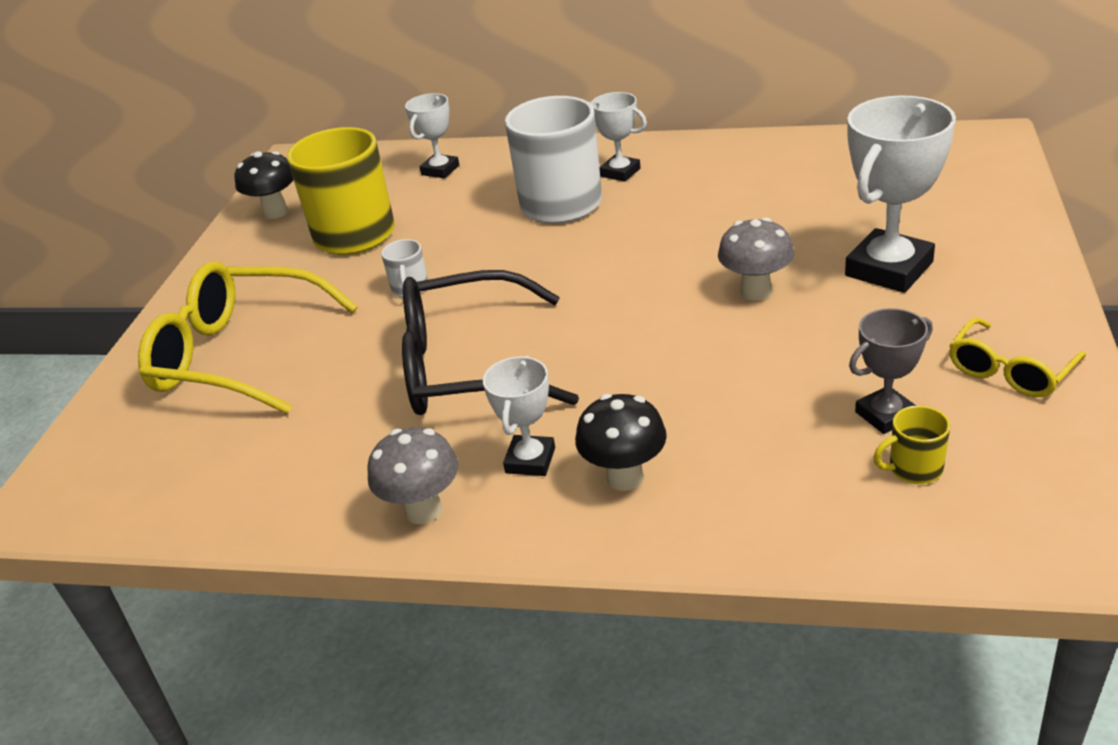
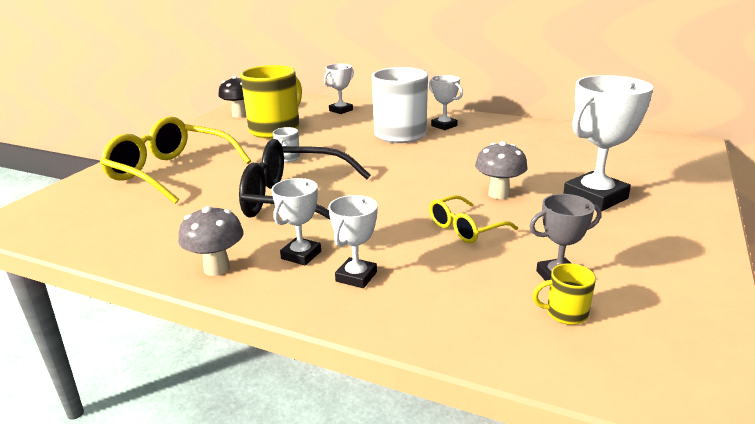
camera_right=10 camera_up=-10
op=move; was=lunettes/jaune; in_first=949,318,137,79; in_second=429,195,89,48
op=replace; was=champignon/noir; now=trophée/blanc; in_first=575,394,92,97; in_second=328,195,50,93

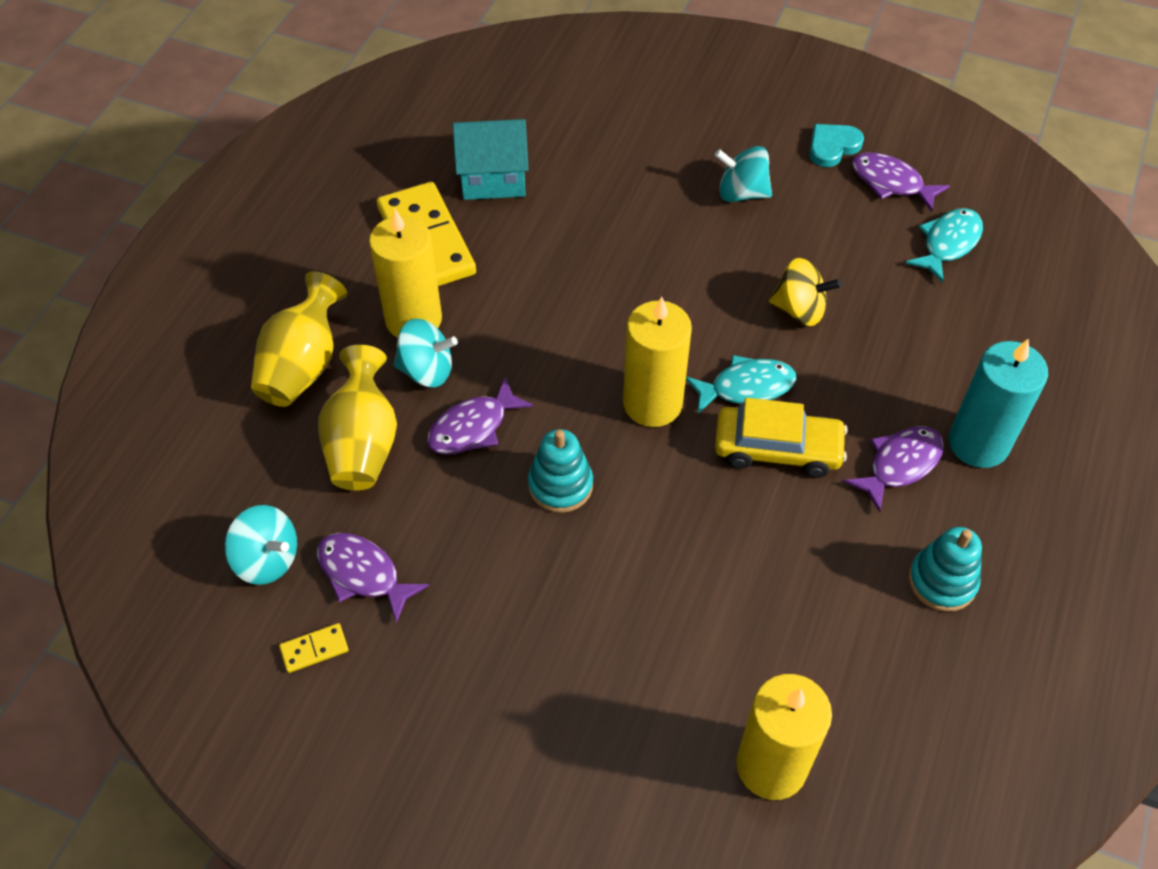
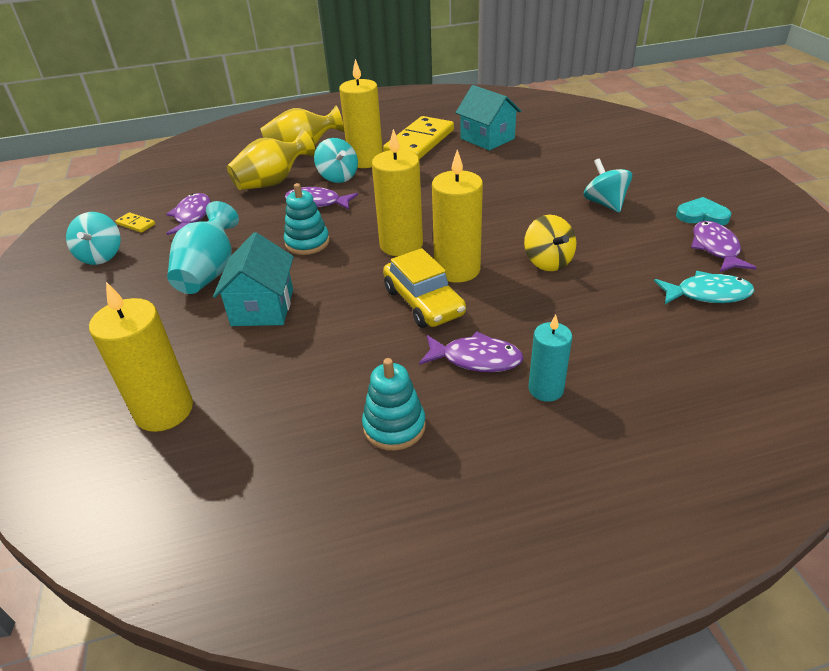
camera_right=55 camera_up=-15
op=resize; was=bougie/turquoise; in_first=949,338,99,130; in_second=528,314,44,88; ratio=0.61
op=replace; was=poisson/turquoise; now=bougie/jaune; in_first=686,355,110,59; in_second=432,150,51,133
op=move; was=toupie/turquoise; in_first=225,505,72,80; in_second=66,212,55,53
op=insert; now=vase/turquoise; in_second=167,201,72,93
op=insert; now=maison/turquoise; in_second=213,232,81,94

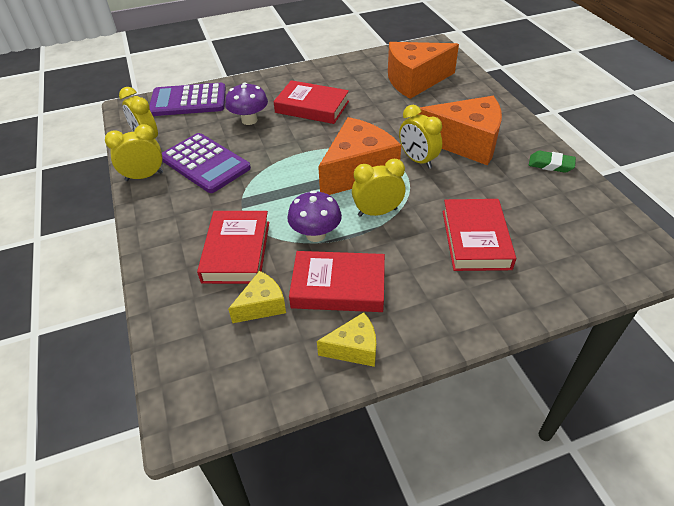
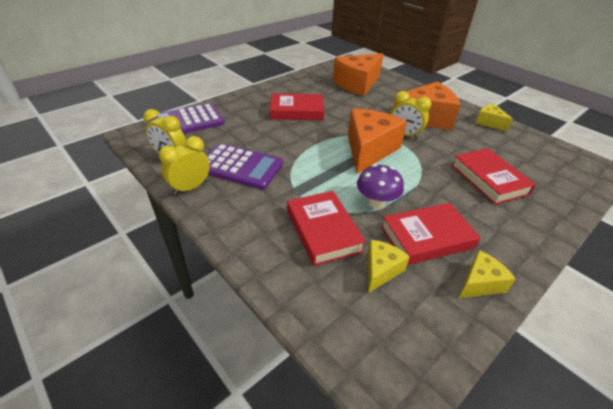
camera_right=-25 camera_up=-5
op=delete; was=champignon/violet; in_first=225,82,43,43
op=replace; was=gomme/vert; now=fromage/jaune; in_first=529,151,47,22; in_second=476,104,37,28
op=delete; was=réveil/jaune; in_first=352,159,53,58

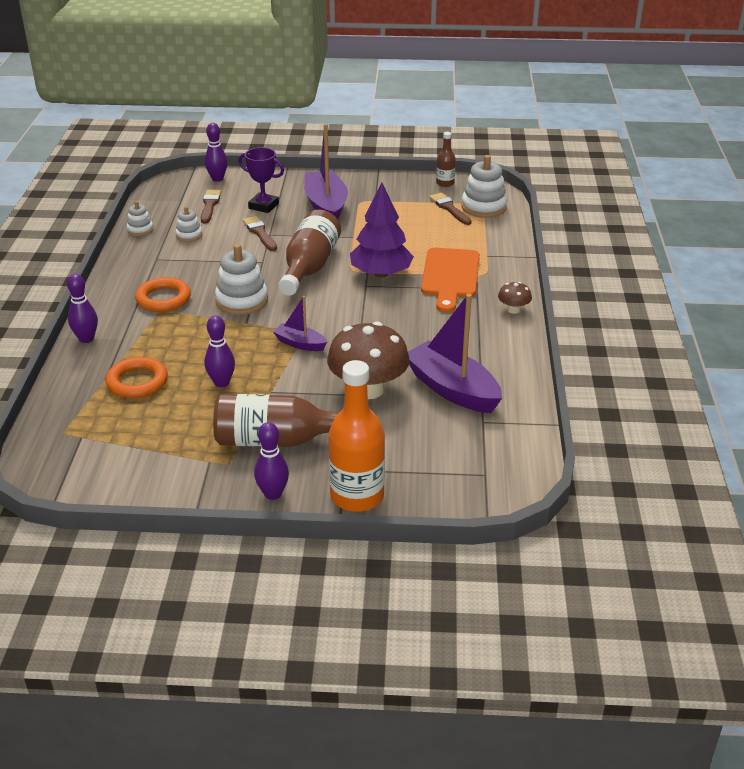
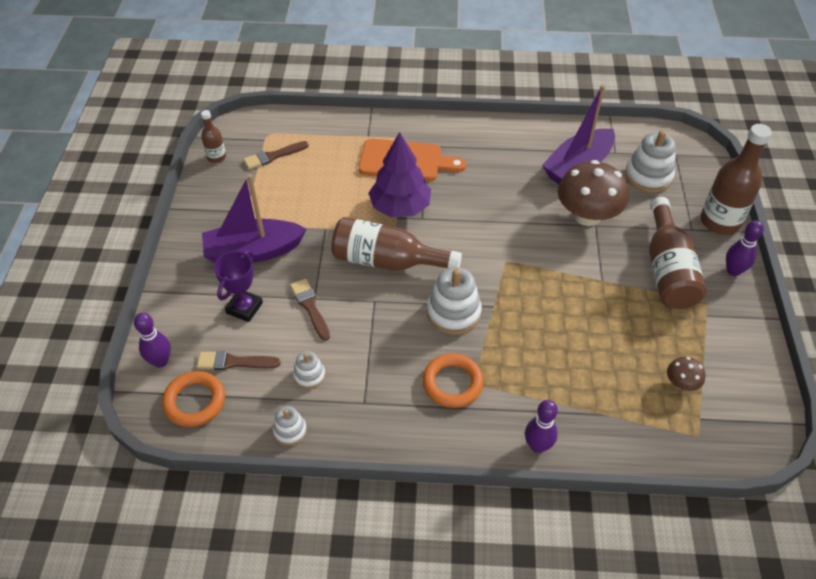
camera_right=-90 camera_up=15
op=move; was=jouet à empiler/blanc; in_first=461,155,46,63; in_second=625,130,51,63
op=rotate; was=pinceau/marron; in_first=243,216,34,35; in_second=290,279,40,62; clockwise=90
op=move; was=champignon/marron; in_first=498,282,34,32; in_second=667,357,39,34
op=delete; was=bateau/violet; in_first=273,296,54,55
op=delete; was=quille/violet; in_first=204,315,31,72
op=move; was=anneau/orange; in_first=106,357,62,41; in_second=162,371,63,56
op=recolor; was=bouteille/orange; now=bouteille/marron; in_first=328,360,57,152; in_second=701,124,71,111

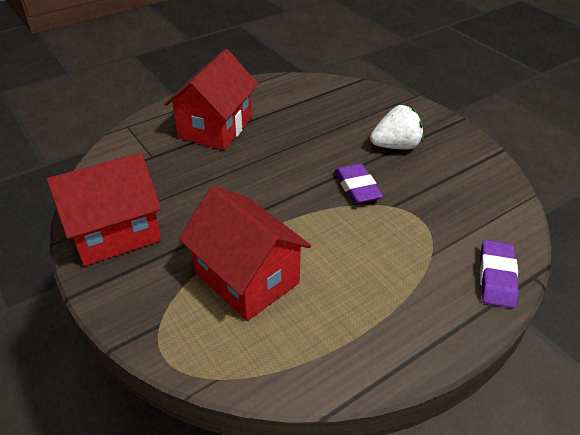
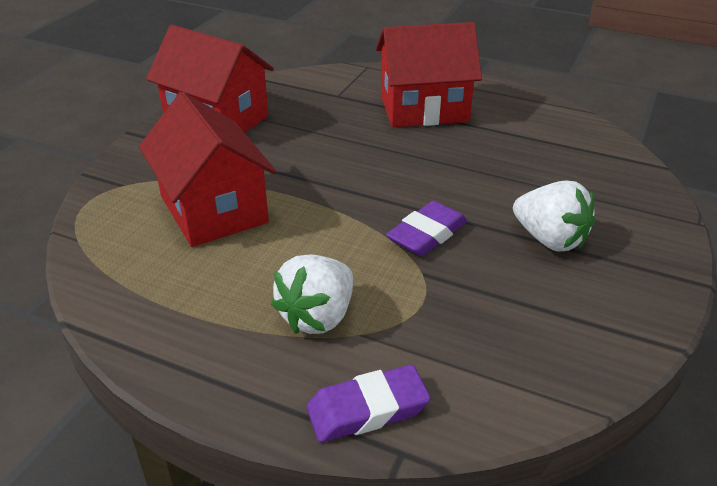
camera_right=60 camera_up=-5
op=rotate; was=maison/rouge; in_first=179,186,132,135; in_second=139,92,138,155; clockwise=-45
op=insert; now=fraise/blanc; in_second=271,254,82,80

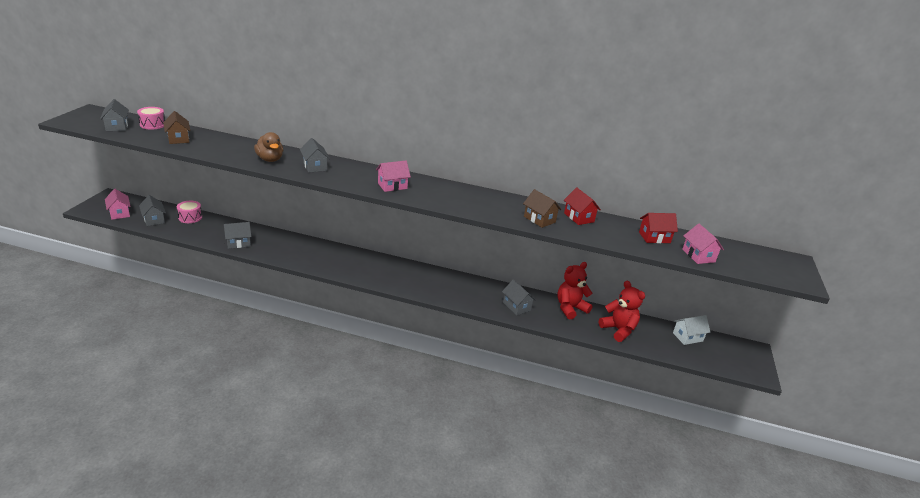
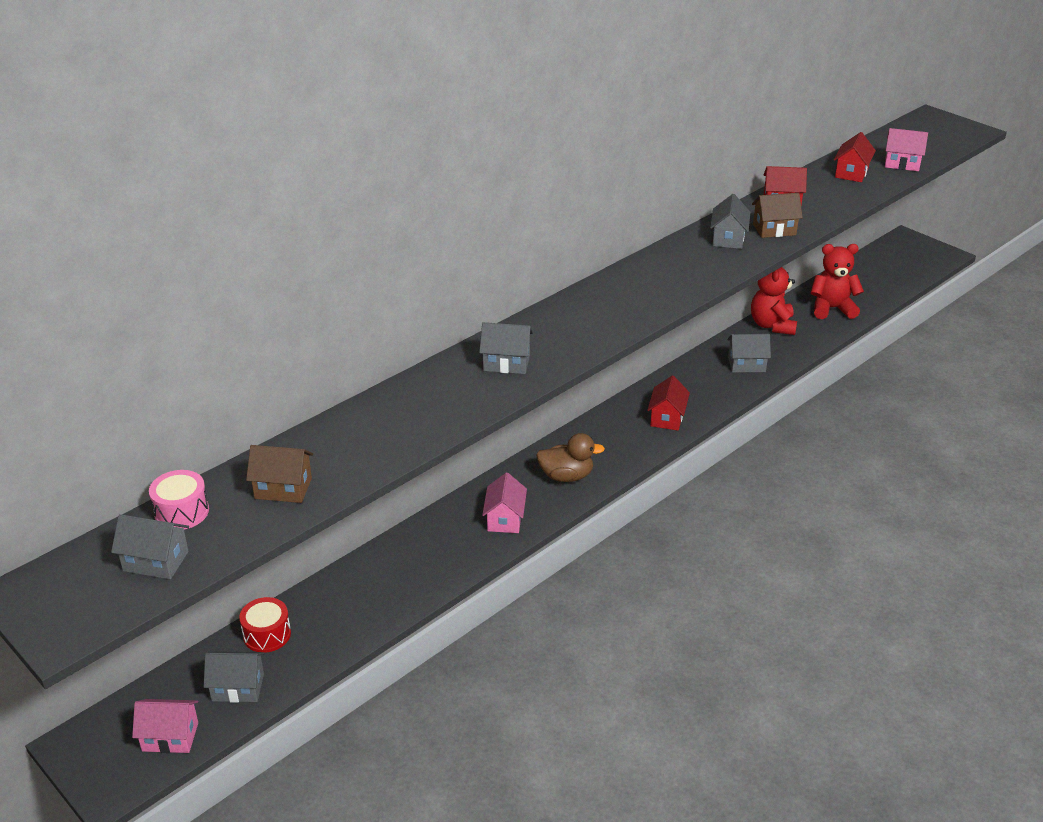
camera_right=-55 camera_up=5
op=move; was=canard/marron; in_first=254,132,29,30; in_second=536,433,69,49
op=move; was=maison/rose; in_first=376,161,35,31; in_second=482,472,45,61
op=recolor; was=tambour/rose; now=tambour/rouge; in_first=177,201,25,22; in_second=239,597,52,56
op=move; was=maison/gris; in_first=224,222,27,27; in_second=710,194,41,55
op=delete; was=maison/blanc; in_first=673,315,37,30
op=insert; now=maison/rouge; in_second=647,375,43,56

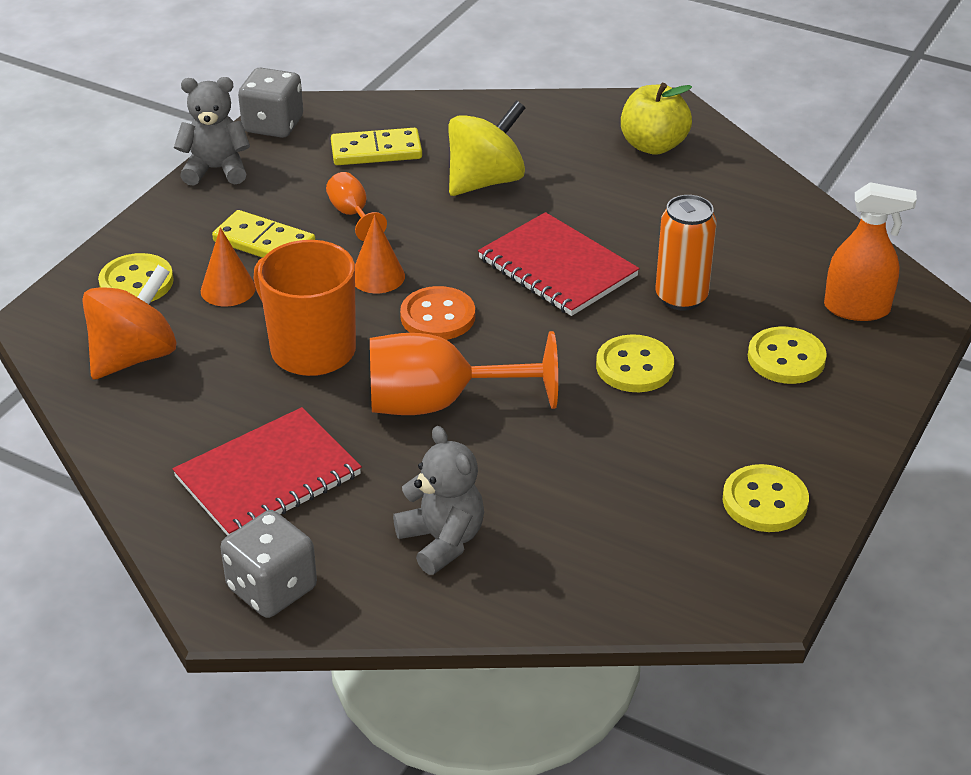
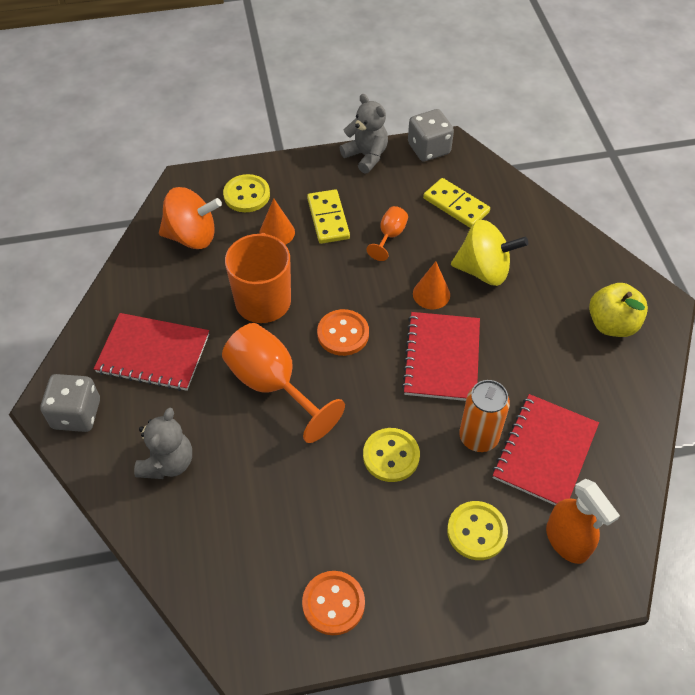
camera_right=50 camera_up=15
op=move; was=cône/orange; in_first=355,215,50,78; in_second=413,261,37,48
op=recolor; was=bouton/jaune; now=bouton/orange; in_first=723,464,86,68; in_second=302,571,63,64
op=insert; now=carnet/rouge; in_second=493,394,106,111

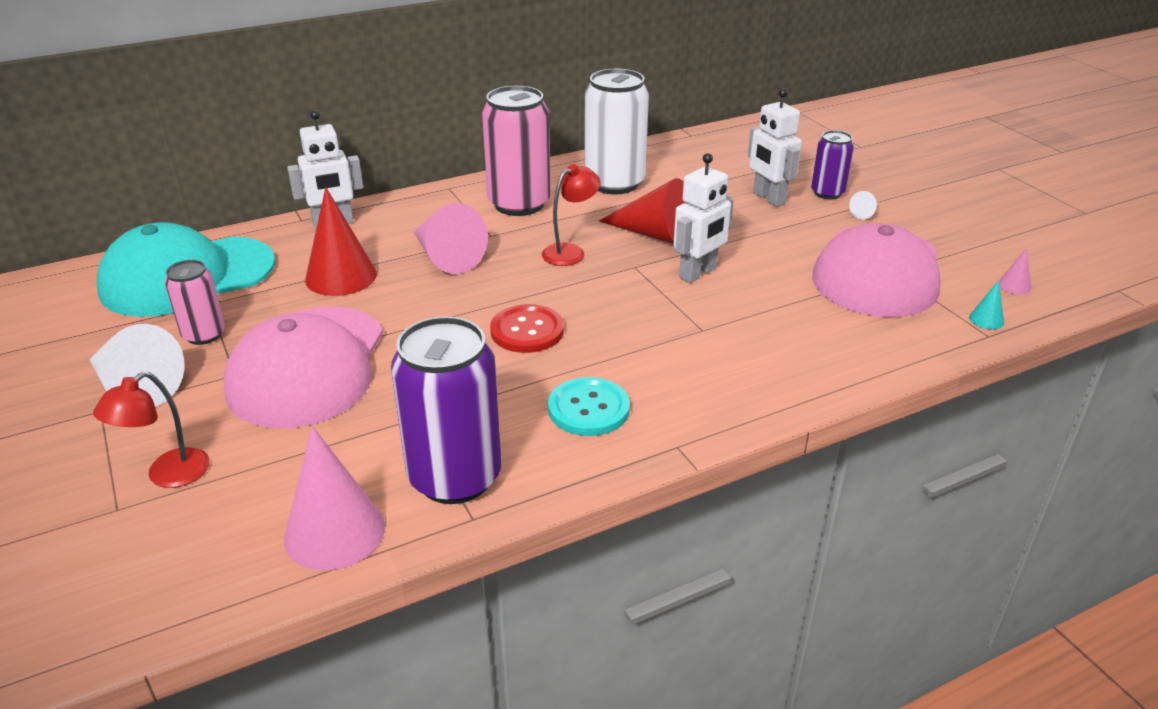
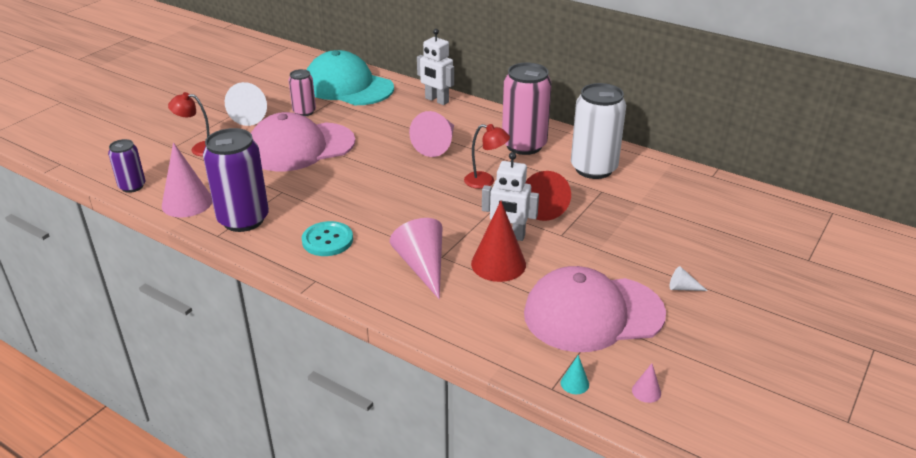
camera_right=60 camera_up=0
op=delete; was=robot/blanc; in_first=748,88,54,119
op=move; was=canette/violet; in_first=811,130,43,69; in_second=108,139,38,54
op=move; was=cône/rouge; in_first=305,187,72,109; in_second=471,201,55,81
op=delete; was=bouton/rouge; in_first=490,304,74,49
op=insert; now=cône/rose; in_second=390,218,53,81

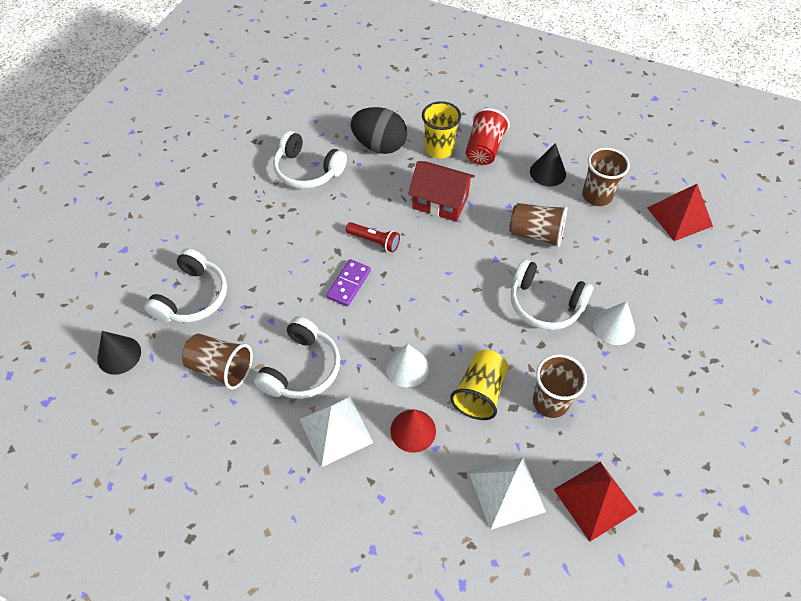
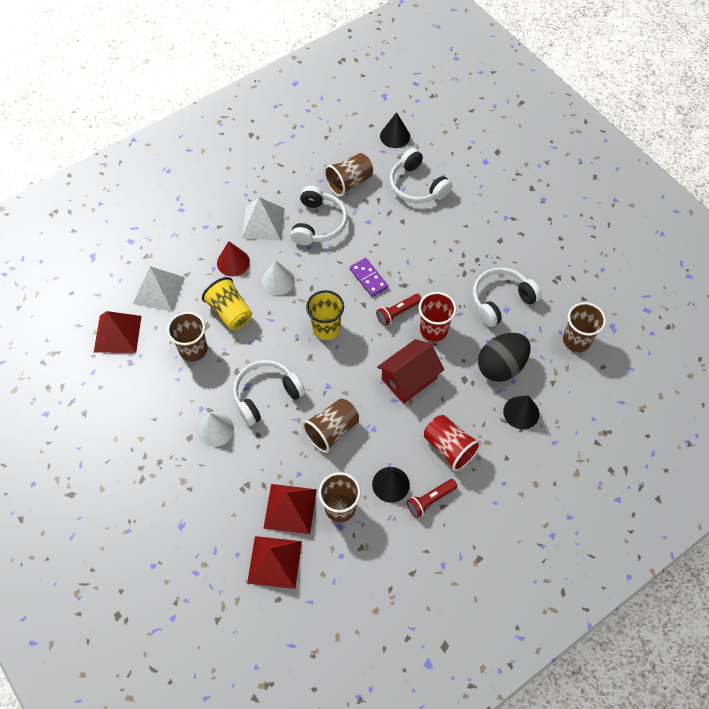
camera_right=120 camera_up=5
op=move; was=gobelet/jaune; in_first=422,101,39,58; in_second=306,290,38,50
op=rotate; was=casque audio/blanc; in_first=254,316,86,83; in_second=291,186,57,59; clockwise=-135
op=insert; now=gobelet/rouge; in_second=419,292,38,50
op=insert; now=gobelet/marron; in_second=563,302,43,50
op=insert; now=cône/noir; in_second=503,395,36,34
op=insert; now=lampe de poche/rouge; in_second=407,479,50,39
op=insert; now=pyramide/rouge; in_second=263,484,54,50

